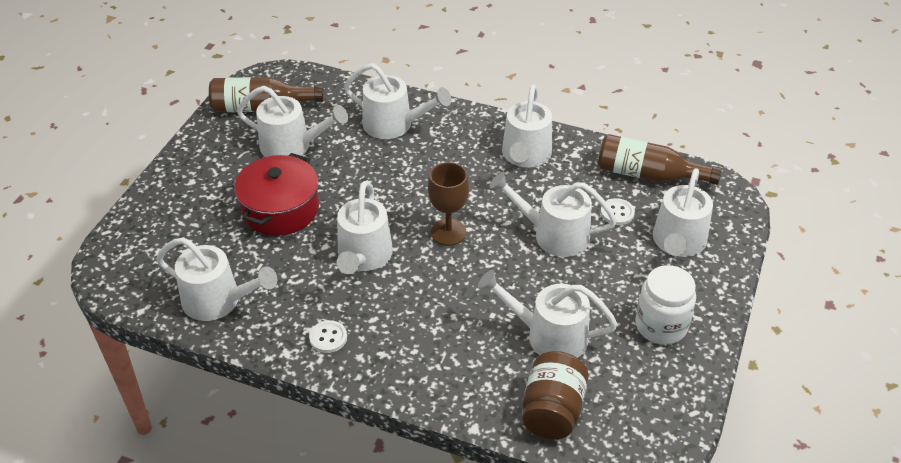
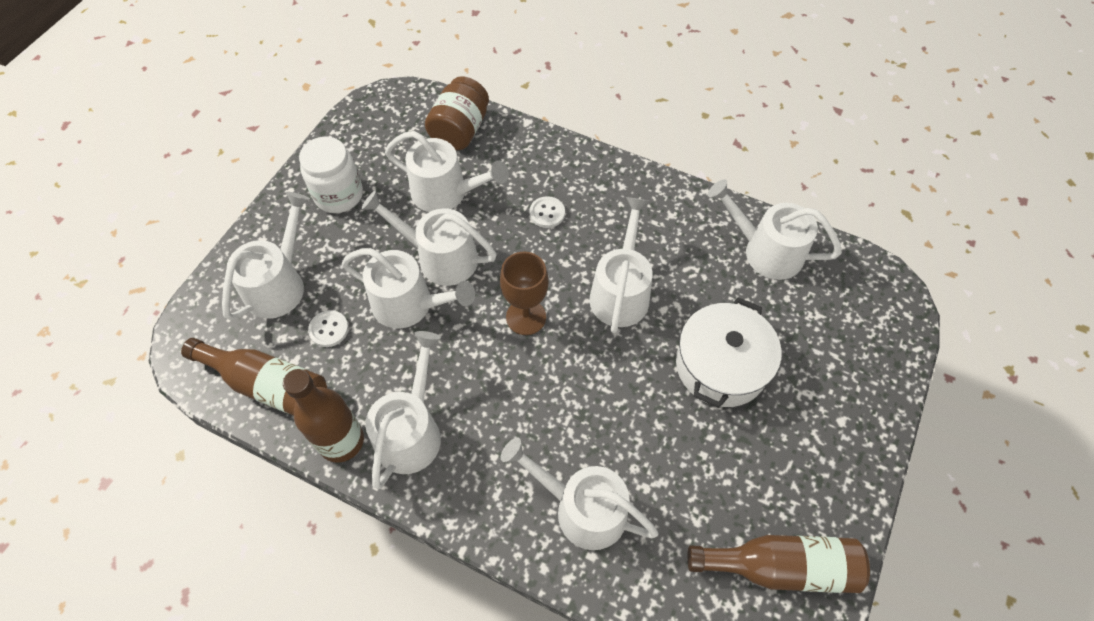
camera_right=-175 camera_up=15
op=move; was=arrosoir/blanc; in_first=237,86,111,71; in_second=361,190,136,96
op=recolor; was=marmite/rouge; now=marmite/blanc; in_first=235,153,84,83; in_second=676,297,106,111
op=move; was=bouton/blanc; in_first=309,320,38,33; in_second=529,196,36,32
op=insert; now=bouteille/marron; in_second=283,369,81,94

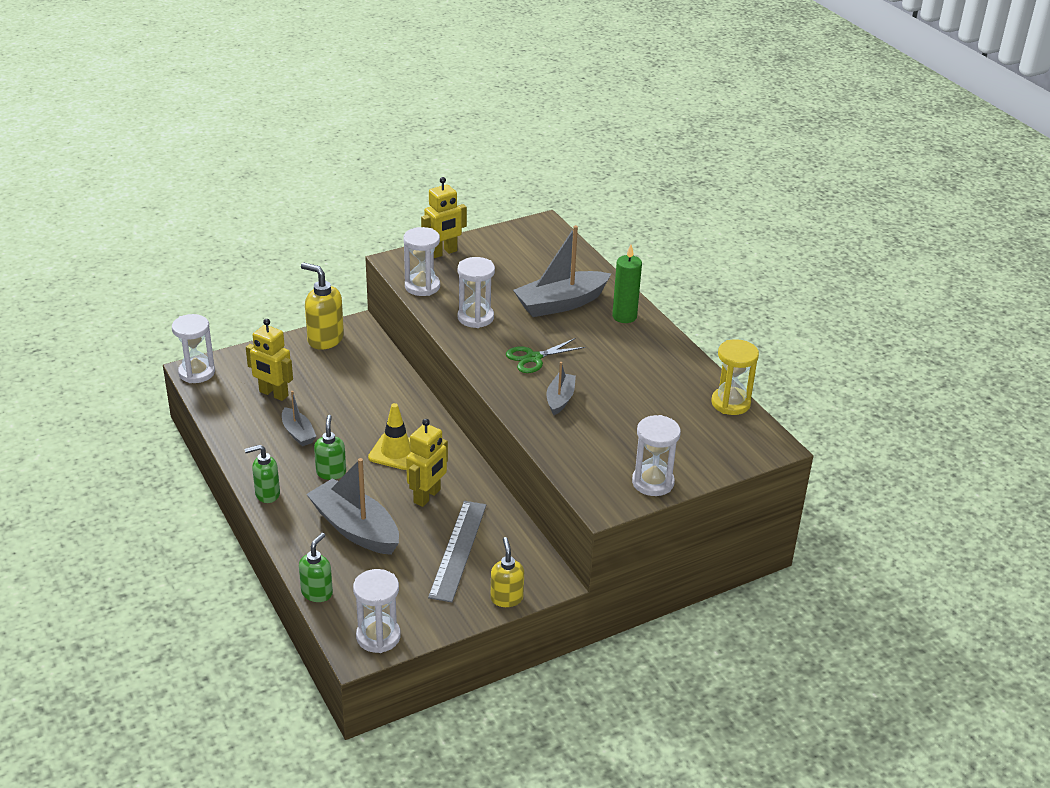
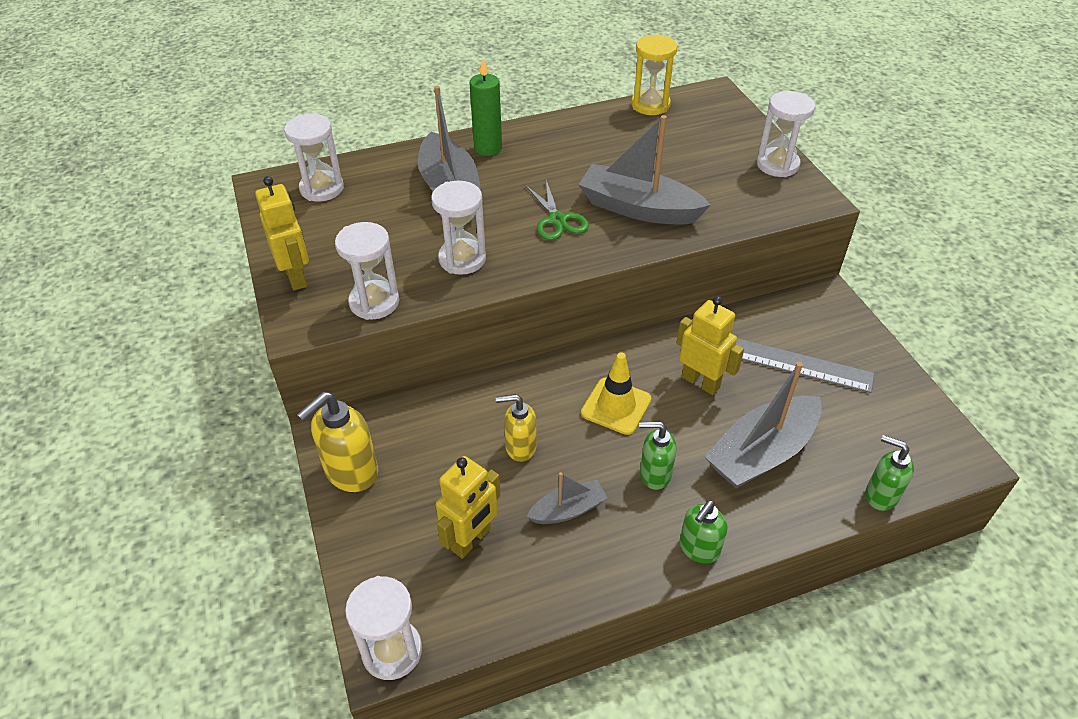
camera_right=-80 camera_up=10
op=resize; was=bateau/gris; in_first=547,362,29,53; in_second=578,115,133,110; ratio=1.87
op=rotate; was=distributeur de savon/vert; in_first=244,445,36,58; in_second=680,500,47,64; clockwise=45
op=move; was=distributeur de savon/jaune; in_first=491,537,33,70; in_second=496,394,41,68
op=move; was=sablier/blanc; in_first=353,569,48,84; in_second=284,114,60,88

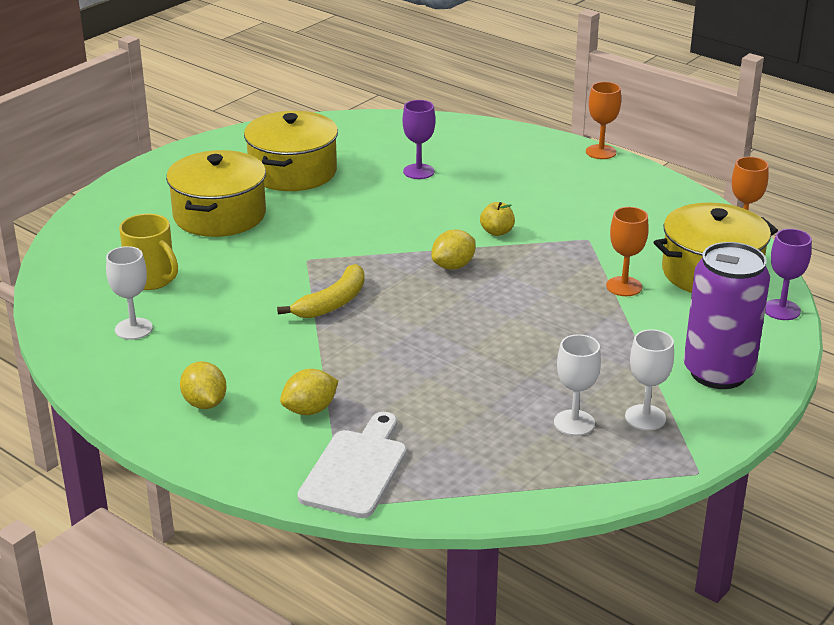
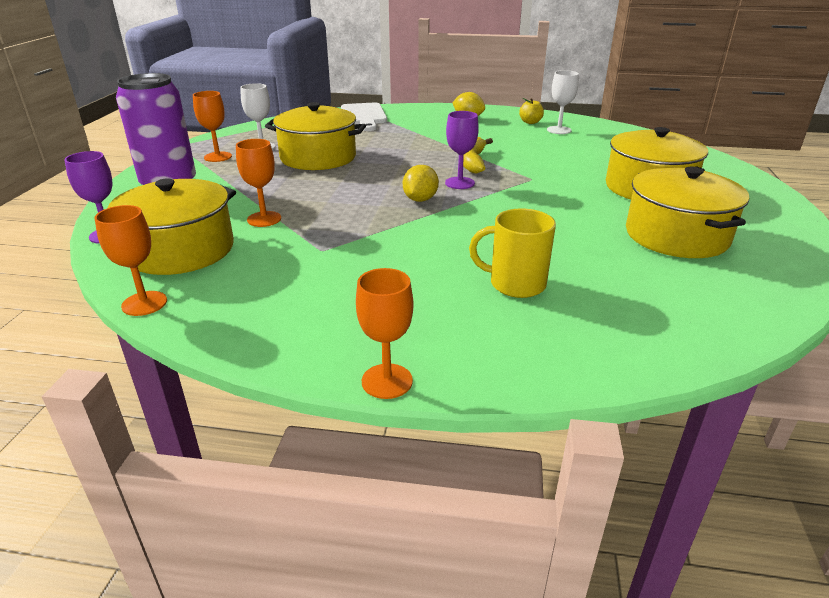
camera_right=150 camera_up=0
op=move; was=verre à pied/violet; in_first=402,100,33,79; in_second=445,111,34,78
op=move; was=pomme/jaune; in_first=480,202,35,34; in_second=519,98,25,26
op=move; was=tasse/jaune; in_first=119,214,59,76; in_second=469,208,87,90
op=recolor; was=verre à pied/blanc; now=verre à pied/orange; in_first=625,329,49,101; in_second=193,91,39,71
op=delete; was=citron/jaune; in_first=280,369,58,46
op=insert; now=marmite/jaune; in_second=265,102,101,68

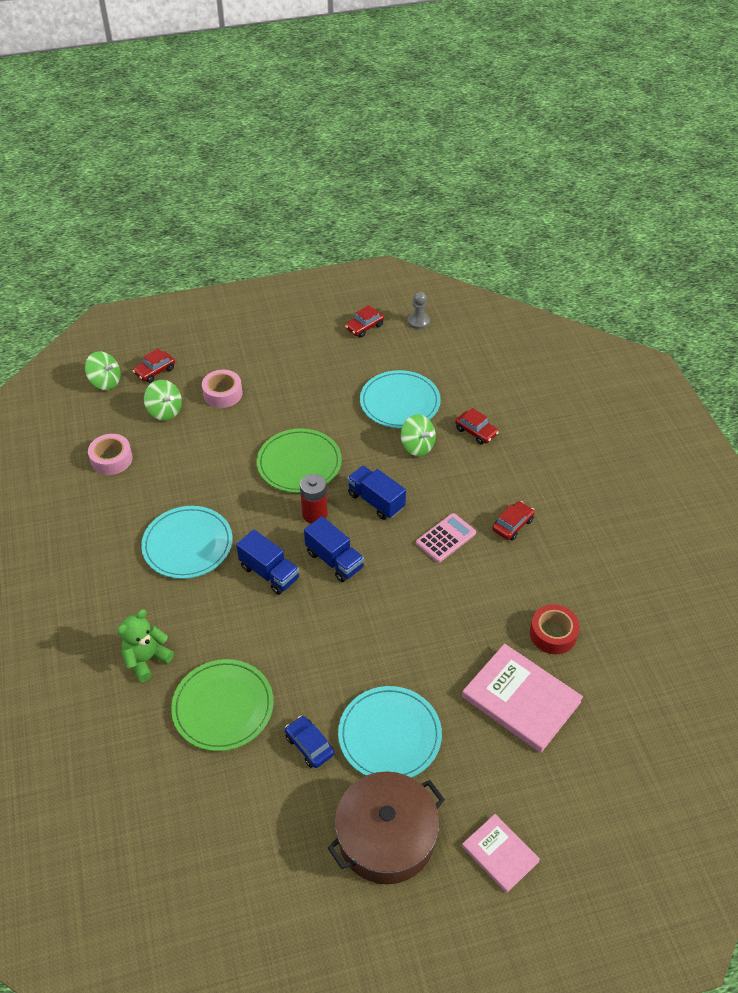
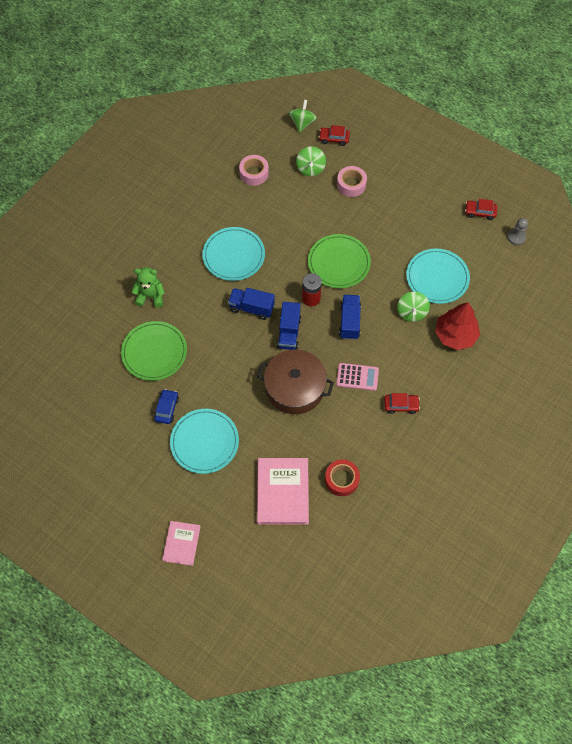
camera_right=50 camera_up=15
op=rotate; was=toupie/vert; in_first=85,351,36,39; in_second=289,100,28,32; clockwise=-150
op=replace; was=voiture/rouge; now=arbre/rouge; in_first=455,408,44,37; in_second=435,302,45,48
op=rotate; was=camion/bleu; in_first=236,530,63,65; in_second=228,288,47,32; clockwise=105
op=move; was=marmite/marron; in_first=328,771,117,113; in_second=257,349,77,65

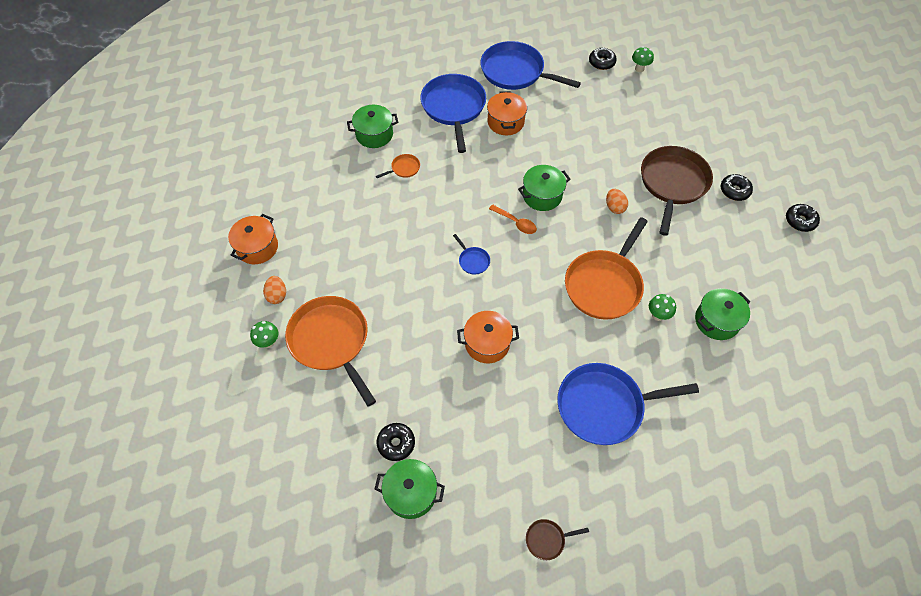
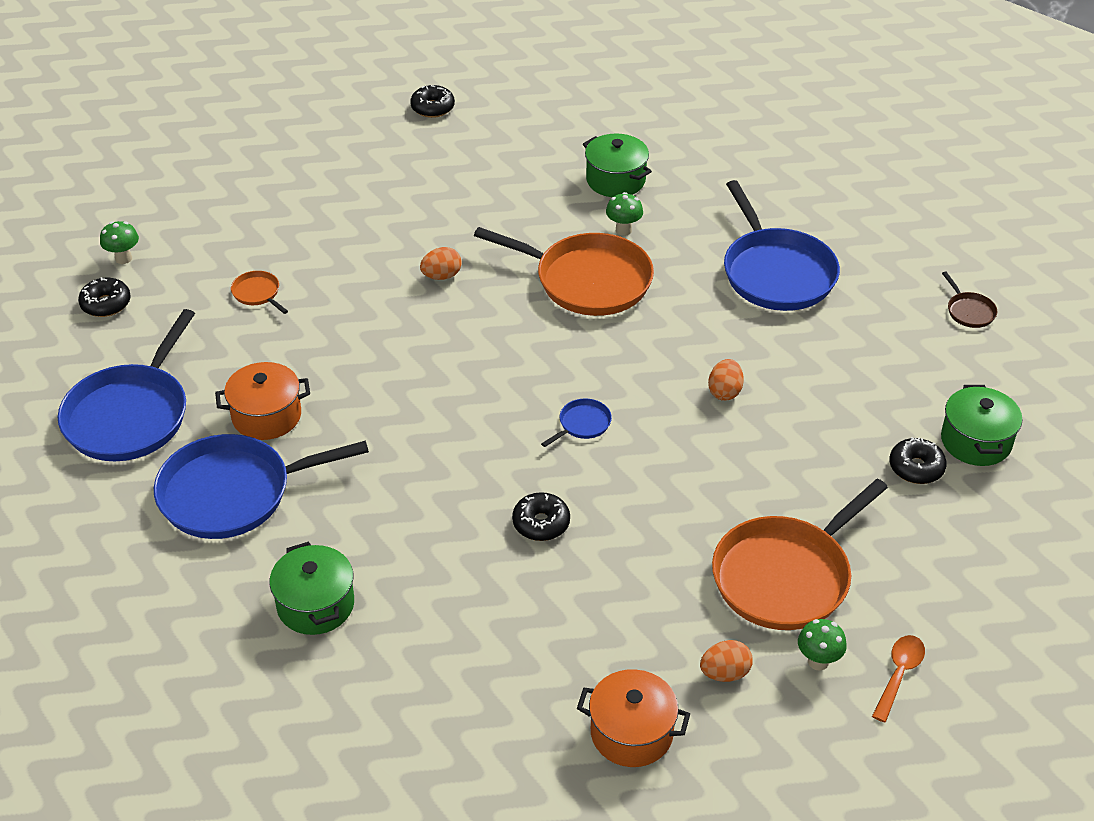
camera_right=-100 camera_up=-15
op=delete; was=poêle/marron; in_first=641,146,72,90
op=move; was=poêle/orange; in_first=376,154,44,24; in_second=231,271,57,43
op=delete; was=marmite/vert; in_first=518,165,52,46
op=move; was=beignet/noir; in_first=720,174,33,27; in_second=512,492,58,49
op=move; was=cuillère/orange; in_first=489,204,48,30; in_second=872,635,53,87
op=replace; was=marmite/orange; now=œuf/orange; in_first=457,311,62,52; in_second=708,359,36,42

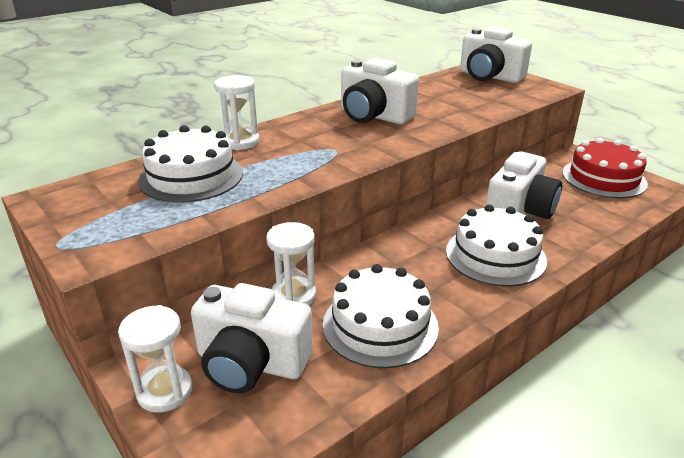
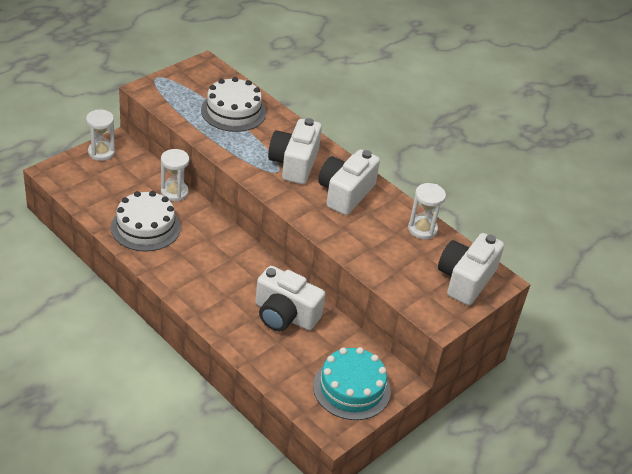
camera_right=80 camera_up=10
op=move; was=sablier/blanc; in_first=214,75,46,75; in_second=408,183,38,56
op=recolor; was=gâteau/rouge; now=gâteau/turquoise; in_first=562,138,86,60; in_second=313,347,78,73
op=delete; was=gâteau/blanc; in_first=446,204,101,83
op=move; was=appareil photo/blanc; in_first=191,283,122,111; in_second=268,118,54,66

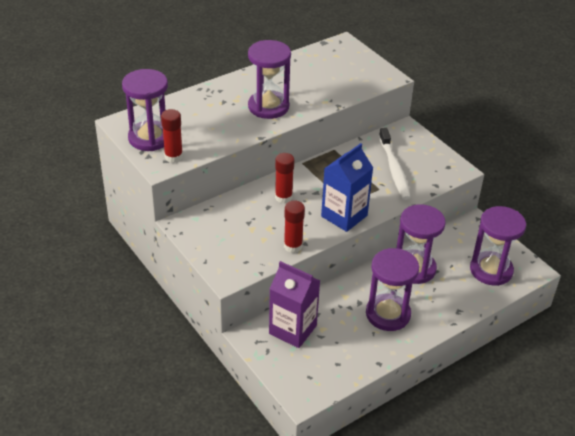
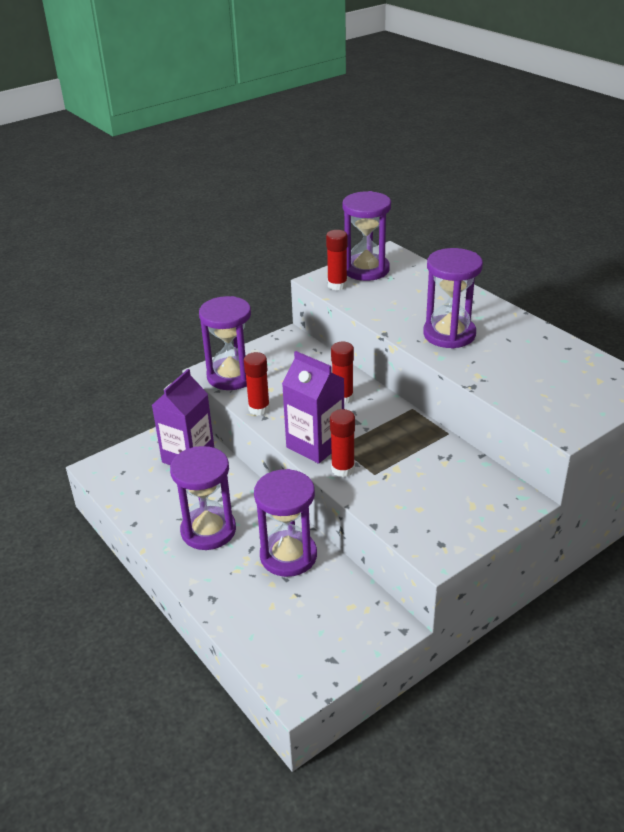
camera_right=90 camera_up=-5
op=delete; was=brosse à dents/blanc; in_first=379,128,32,72
op=recolor; was=brique de lait/bleu; now=brique de lait/violet; in_first=321,143,52,89; in_second=282,351,62,113
op=move; was=sablier/violet; in_first=470,206,56,80; in_second=199,296,52,94
op=insert; now=bâton de colle/rouge; in_second=330,409,25,68

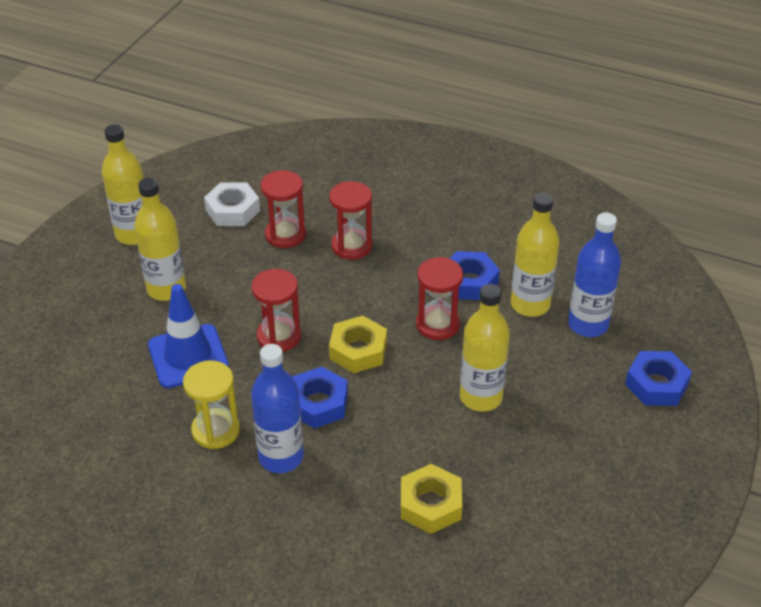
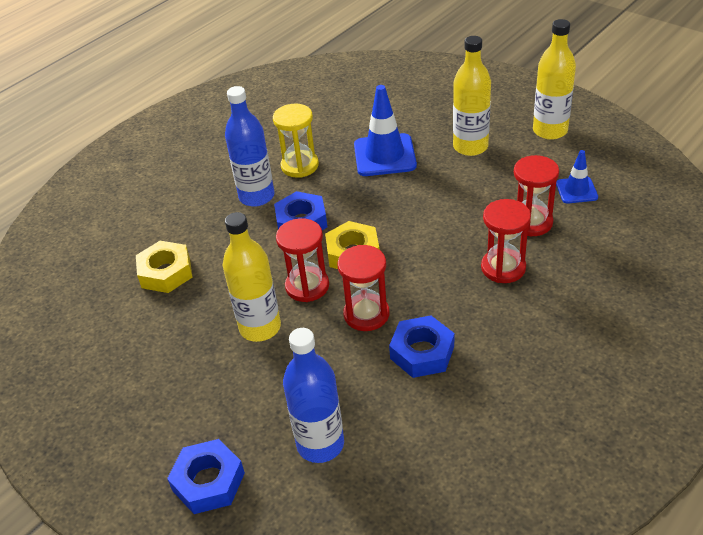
camera_right=110 camera_up=0
op=replace; was=écrou/blanc; now=cône de chantier/bleu; in_first=204,182,56,44; in_second=556,150,42,54
op=delete; was=bouteille/jaune; in_first=511,193,49,124
op=move; was=sablier/rouge; in_first=251,269,50,83; in_second=276,218,53,84

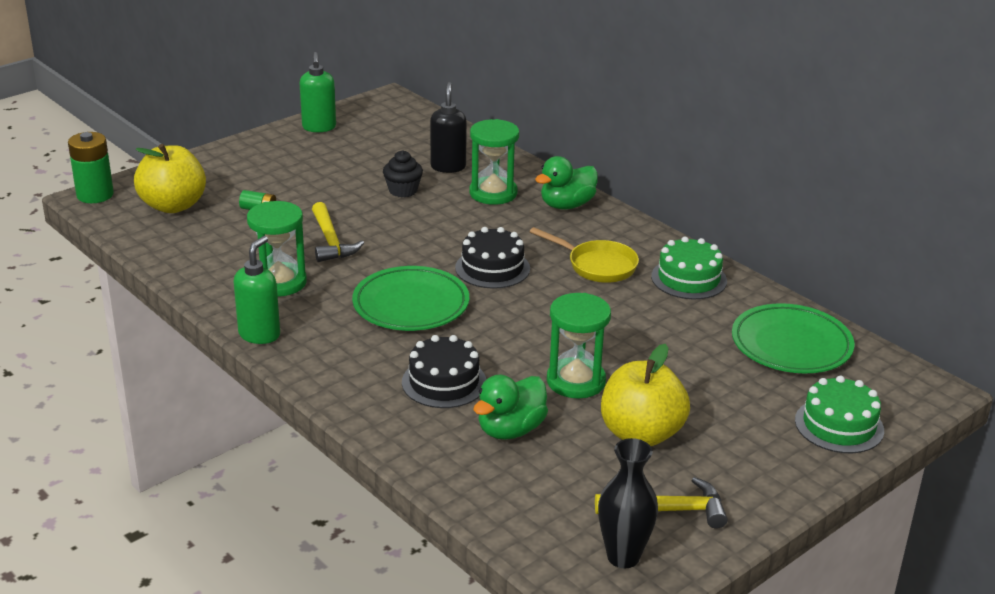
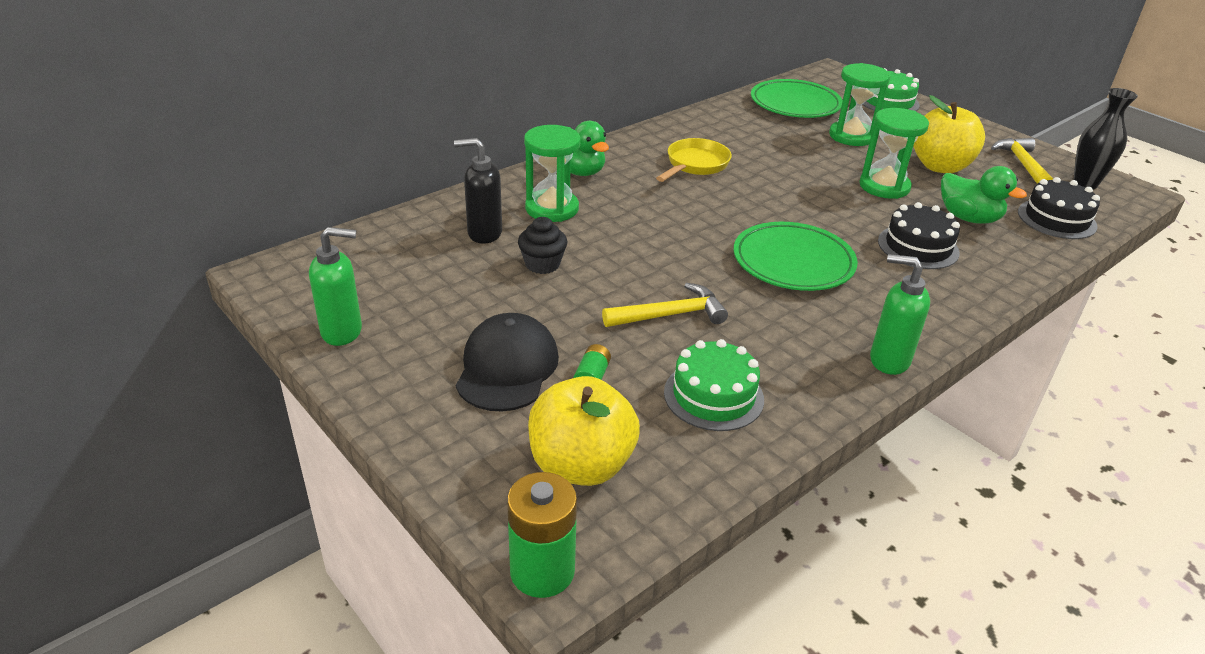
camera_right=-90 camera_up=5
op=move; was=sablier/vert; in_first=247,201,60,96; in_second=829,63,62,83
op=move; was=gâteau/noir; in_first=455,227,75,61; in_second=1018,177,82,62
op=move; was=gâteau/vert; in_first=651,237,76,62; in_second=664,339,100,92
op=insert; now=casquette/noir; in_second=456,313,103,99

